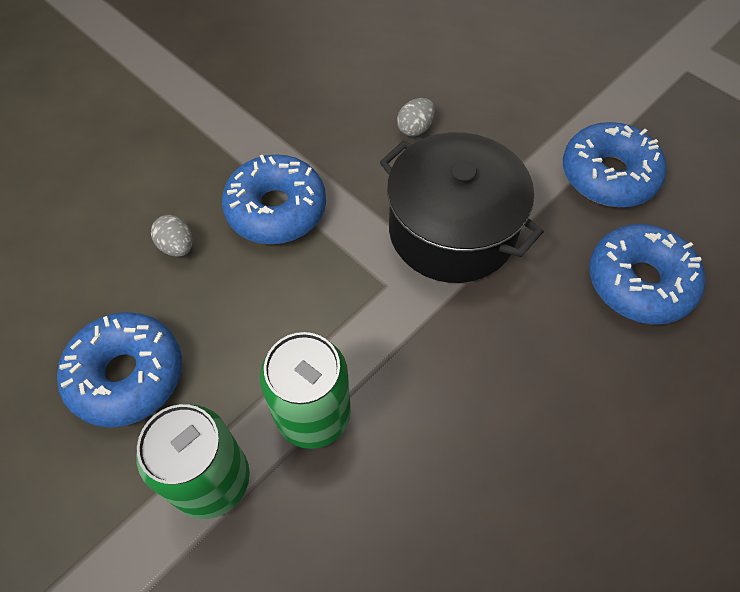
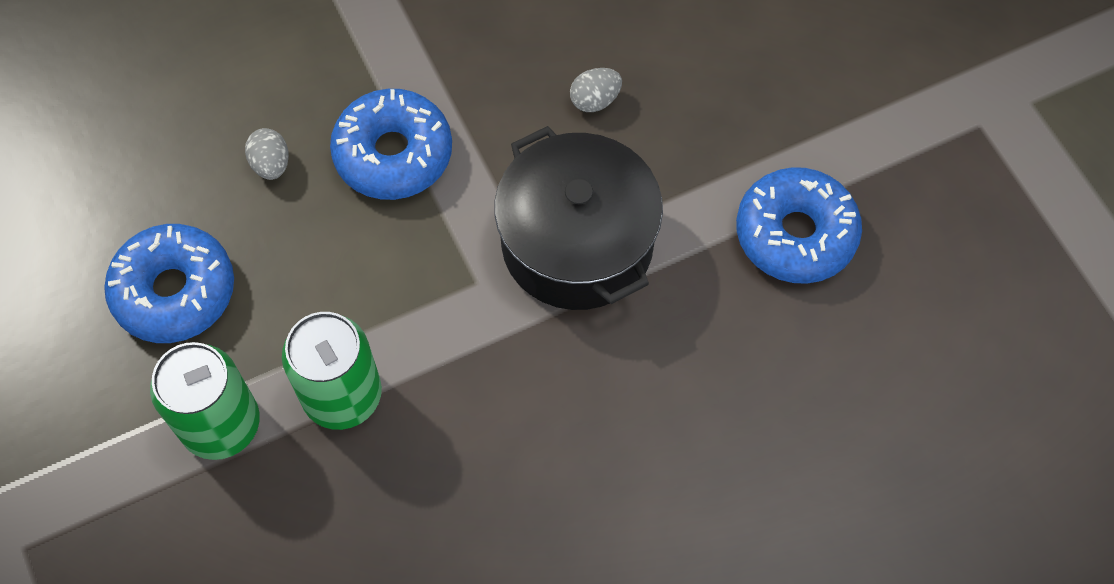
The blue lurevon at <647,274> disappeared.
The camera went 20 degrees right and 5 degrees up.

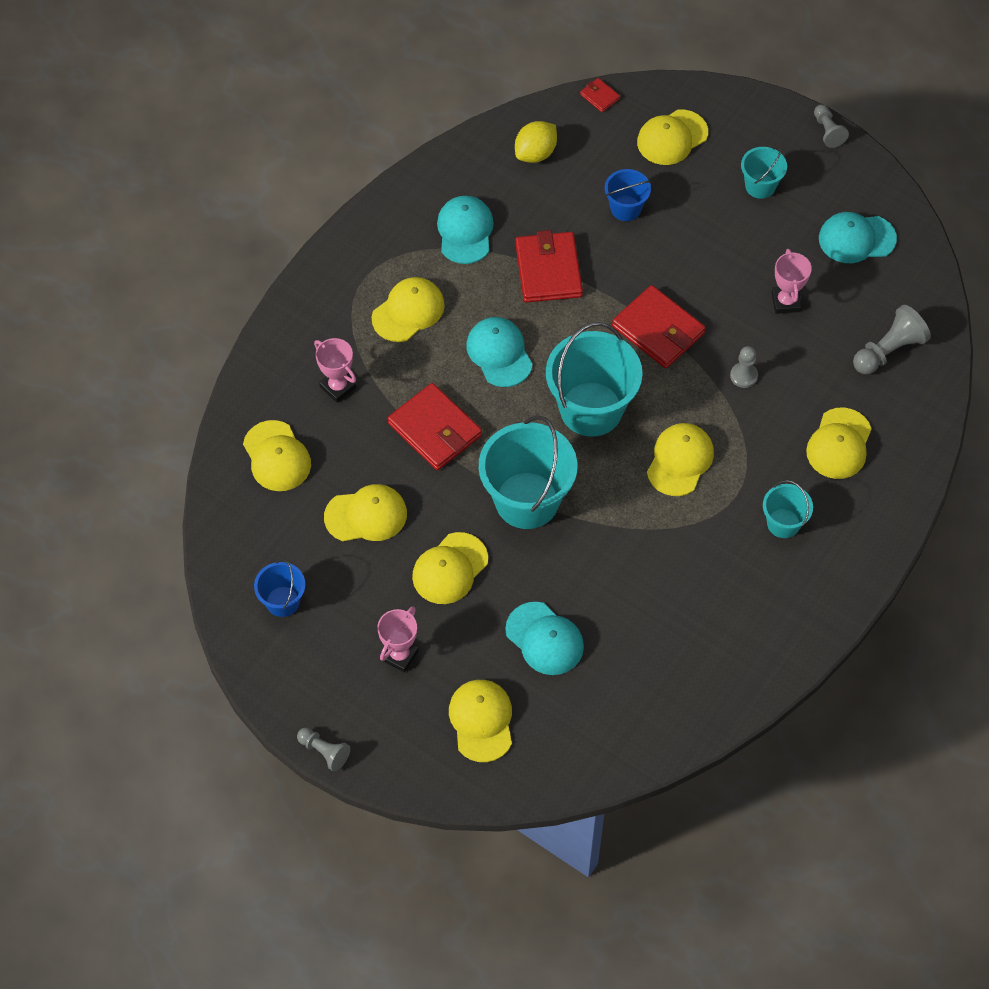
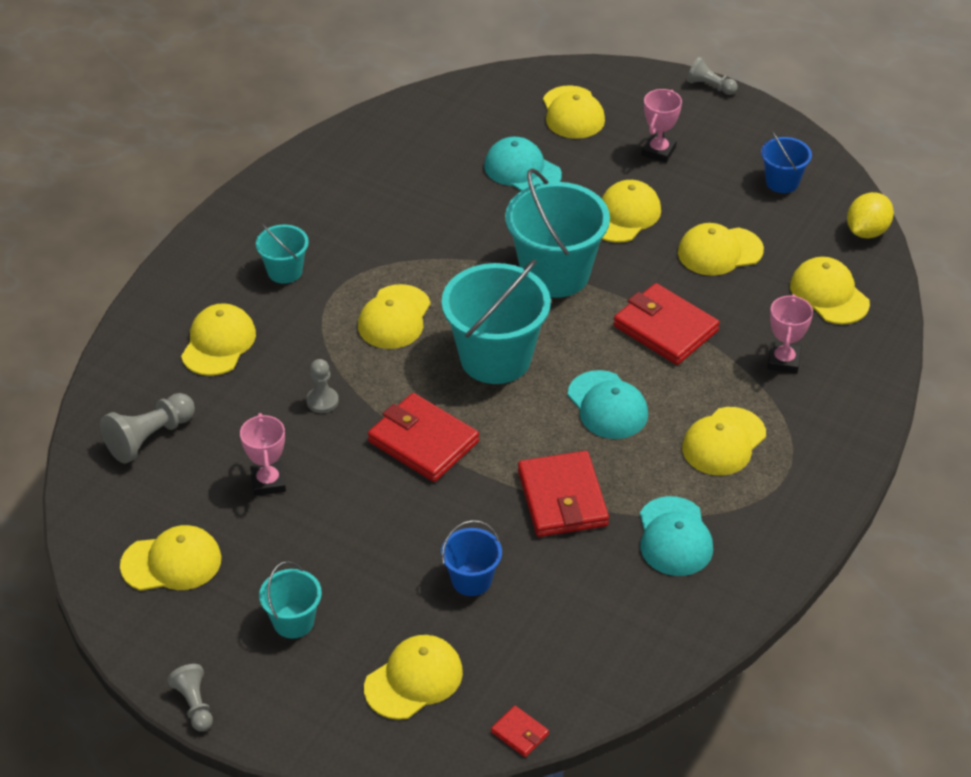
The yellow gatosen moved from <536,142> to <870,215>.
The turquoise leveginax at <858,237> became the yellow leveginax at <170,558>.
The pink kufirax at <335,370> turned 60 degrees clockwise.
The camera went 175 degrees right and 15 degrees down.

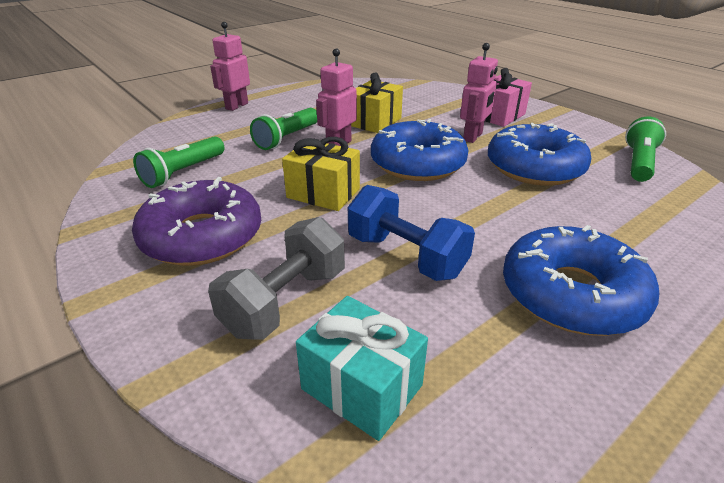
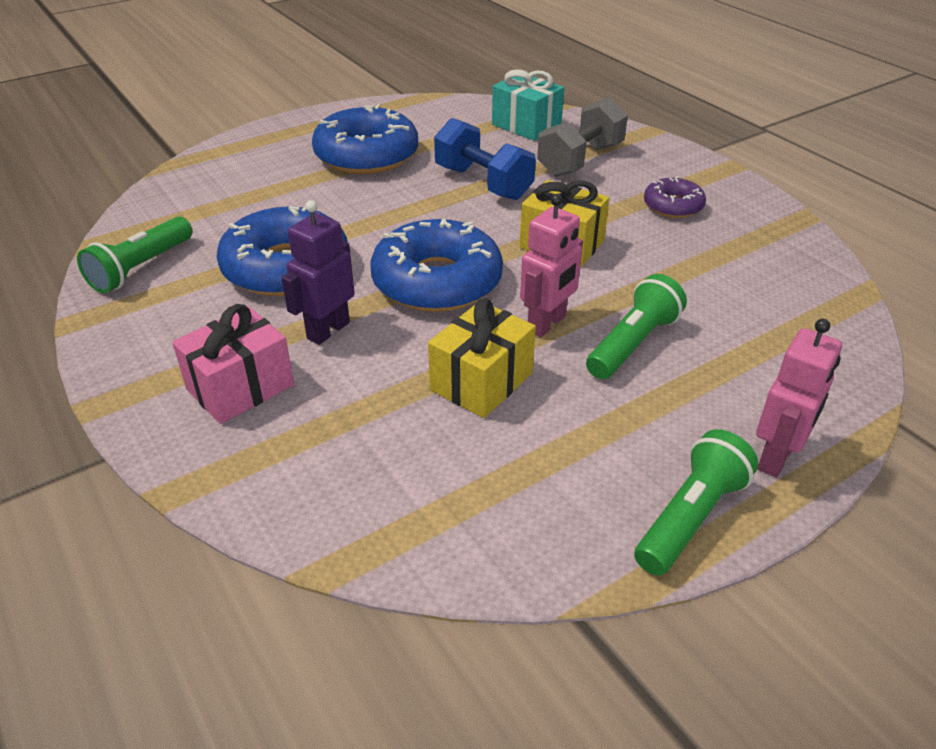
The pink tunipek at <479,93> became the purple tunipek at <318,272>.
The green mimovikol moved from <178,162> to <696,502>.
The purple lurevon at <196,221> changed to 0.53 times the size.
The camera went 175 degrees left and 5 degrees up.

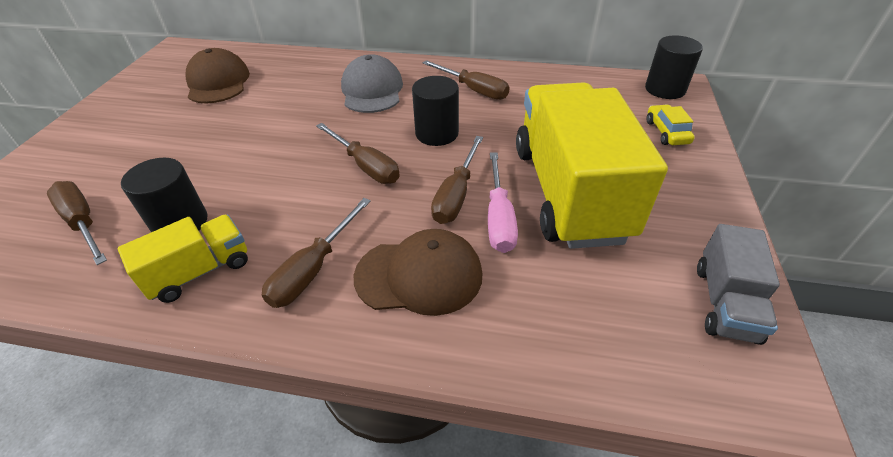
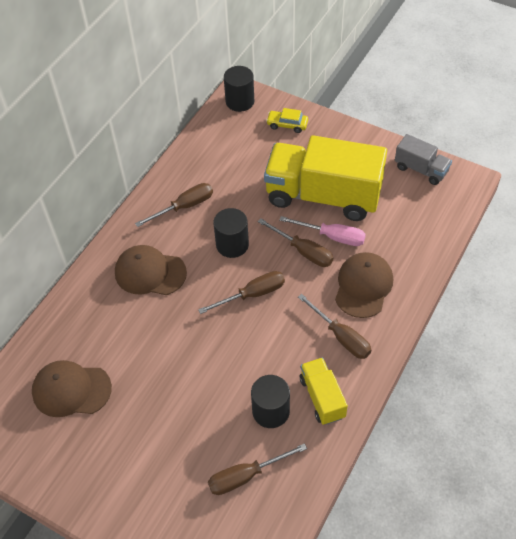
The grey leveginax at <372,83> became the brown leveginax at <151,270>.
The camera went 70 degrees left and 10 degrees up.

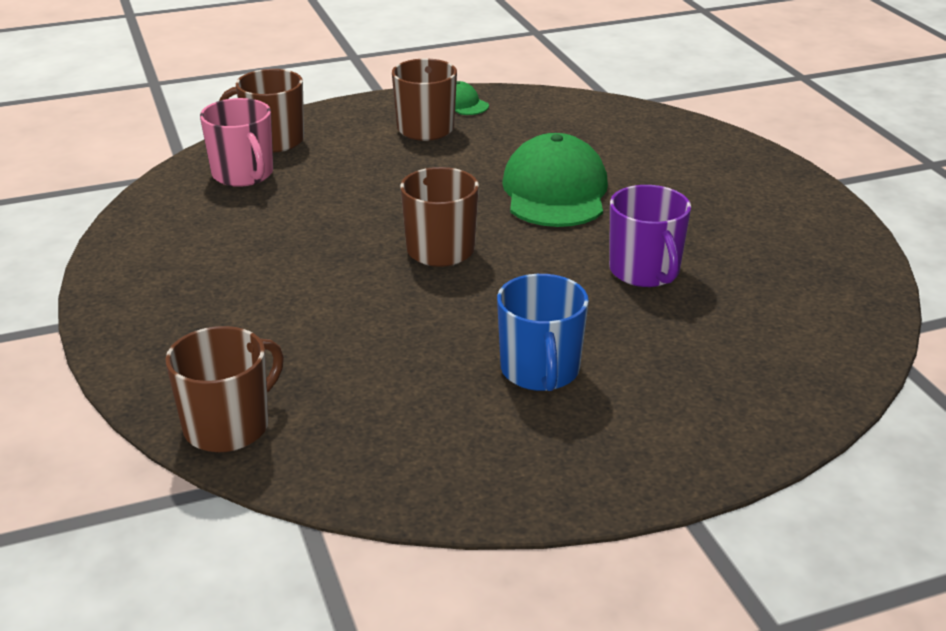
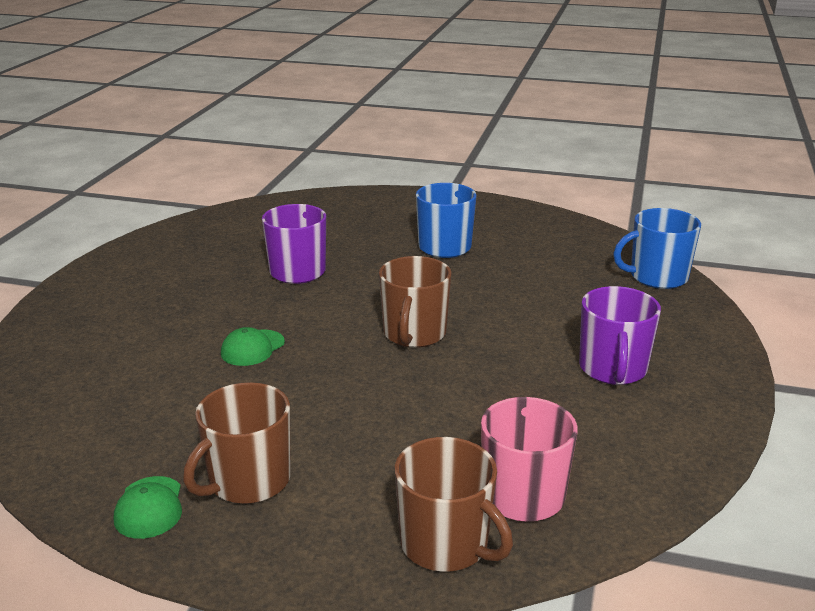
The green leveginax at <555,180> changed to 0.47 times the size.
The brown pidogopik at <224,389> became the blue pidogopik at <657,248>.
The purple pidogopik at <620,335> appeared.
The camera went 145 degrees left and 5 degrees down.

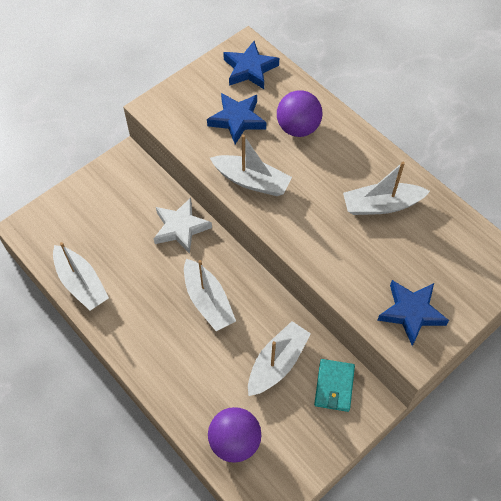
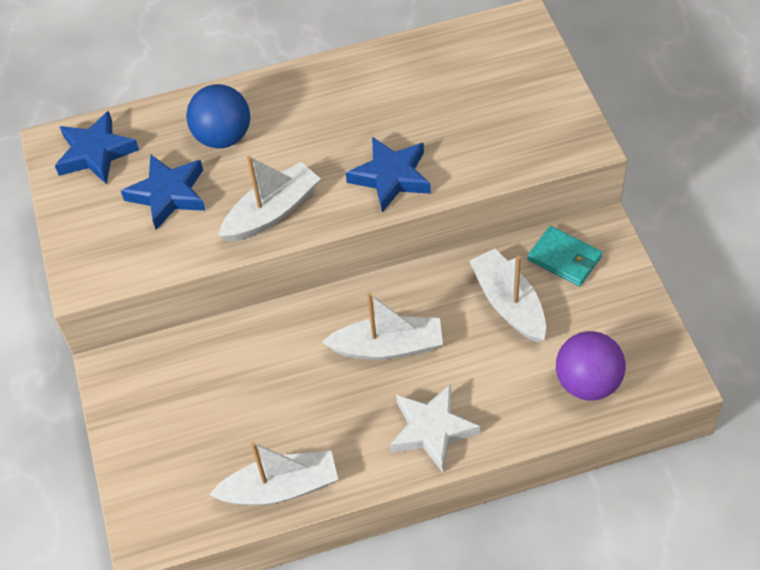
The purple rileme at <300,113> became the blue rileme at <218,116>.
The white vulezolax at <386,188> disappeared.
The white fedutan moved from <183,226> to <435,428>.
The blue fedutan moved from <413,313> to <388,174>.
The camera went 60 degrees left and 5 degrees down.

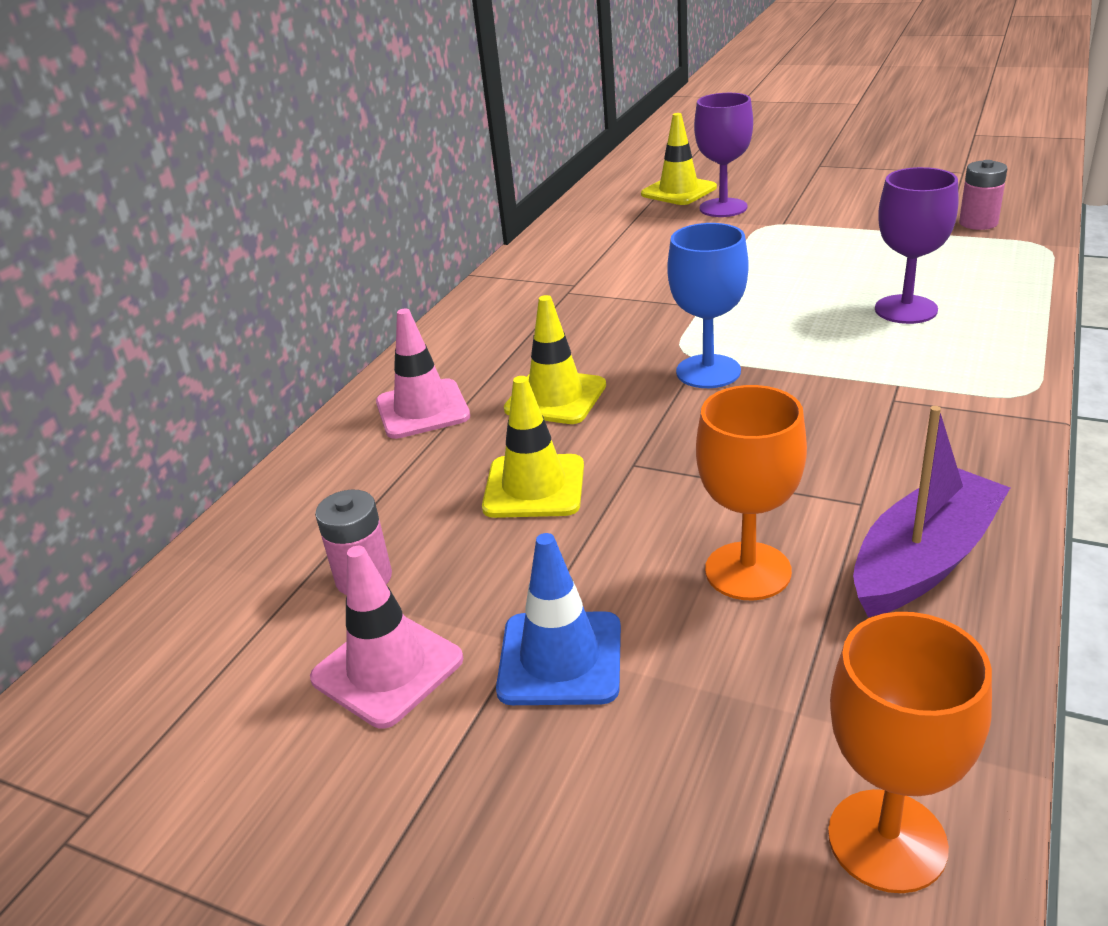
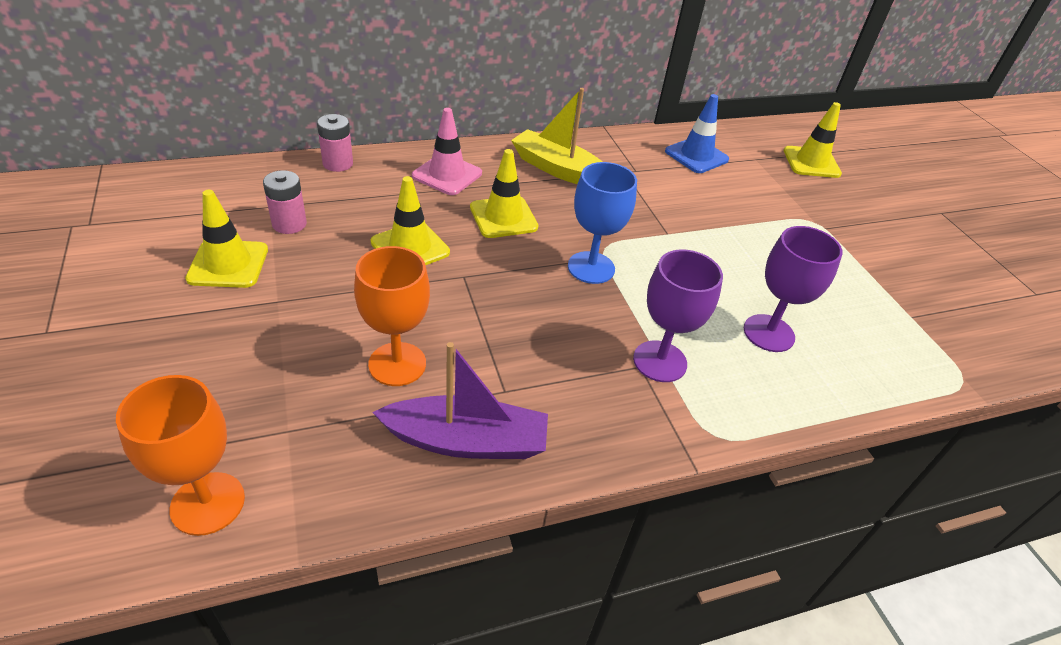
The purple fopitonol moved from <723,155> to <678,315>.
The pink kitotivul moved from <983,195> to <335,143>.
The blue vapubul moved from <558,619> to <697,133>.
The pink vapubul at <386,637> became the yellow vapubul at <226,239>.
The yellow vulezolax at <557,136> appeared.
The camera went 40 degrees right and 10 degrees up.

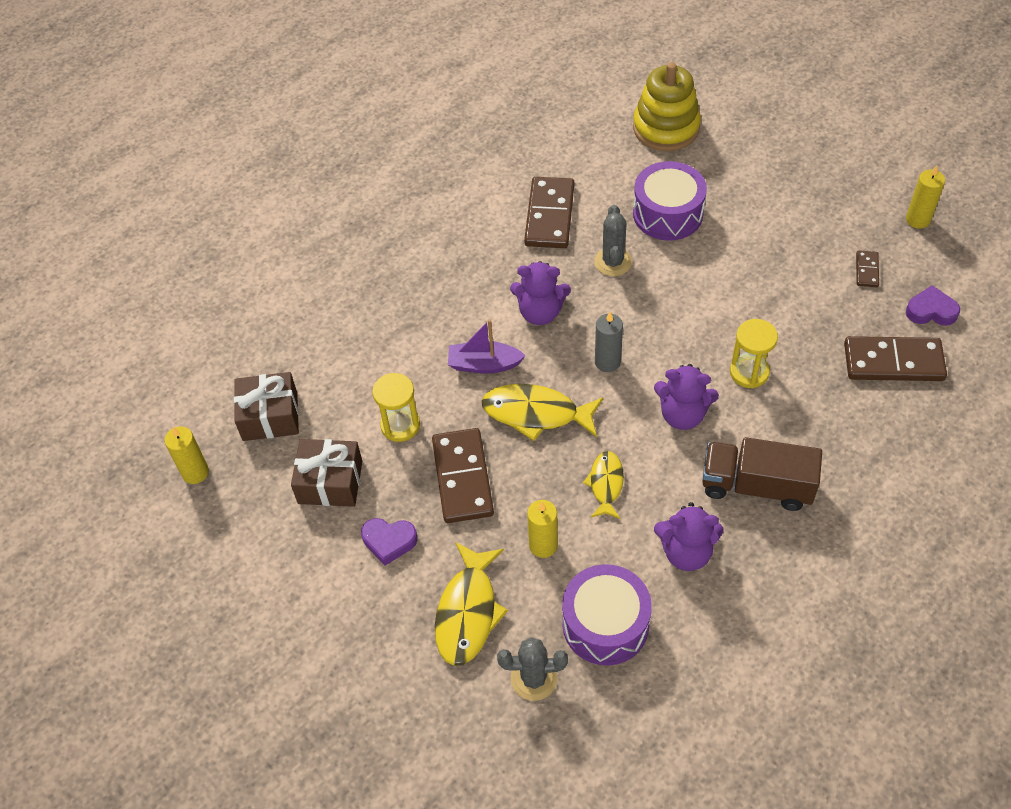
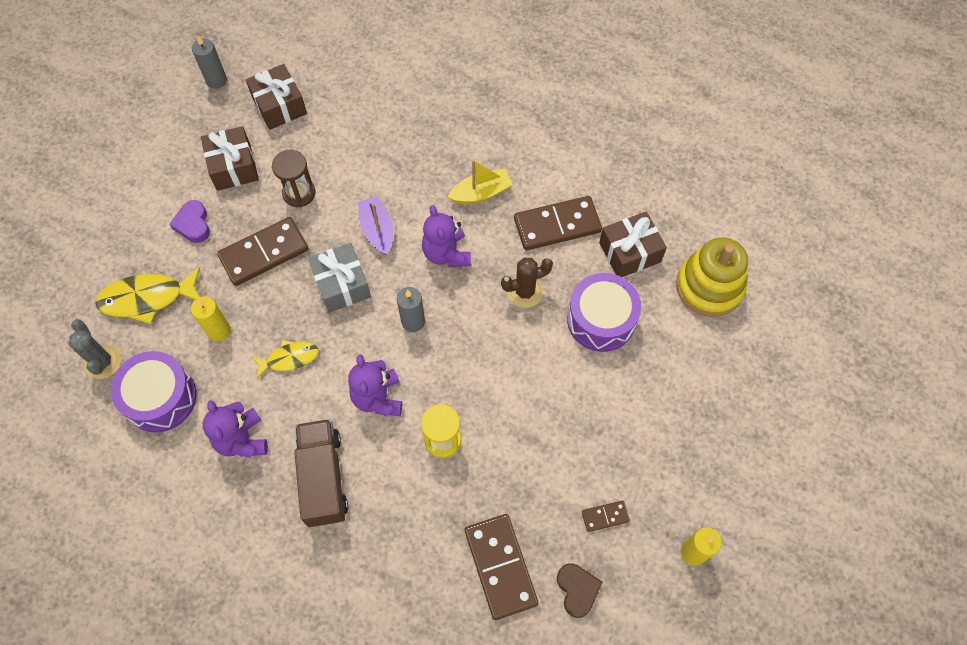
The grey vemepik at <613,240> became the brown vemepik at <527,282>.
The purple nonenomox at <933,305> became the brown nonenomox at <579,590>.
The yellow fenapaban at <396,407> became the brown fenapaban at <293,178>.
The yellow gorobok at <542,412> was replaced by the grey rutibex at <339,278>.
The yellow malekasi at <187,455> became the grey malekasi at <209,62>.
The yellow vulezolax at <480,182> appeared.
The brown rutibex at <633,244> appeared.
The camera went 65 degrees right and 10 degrees up.

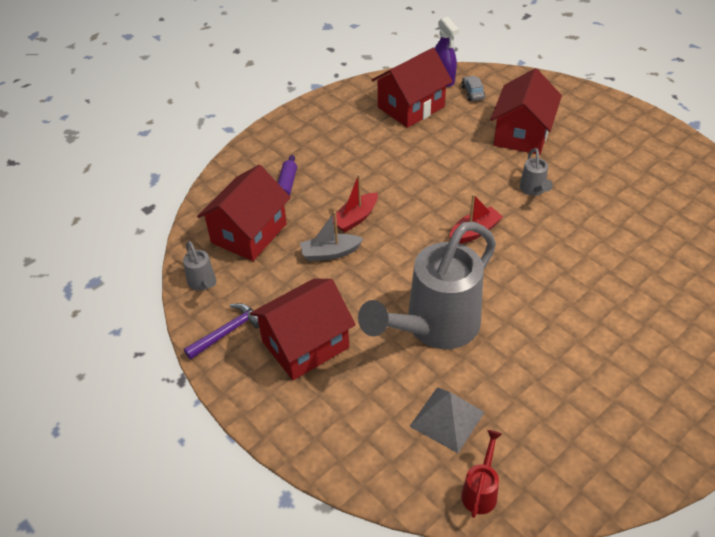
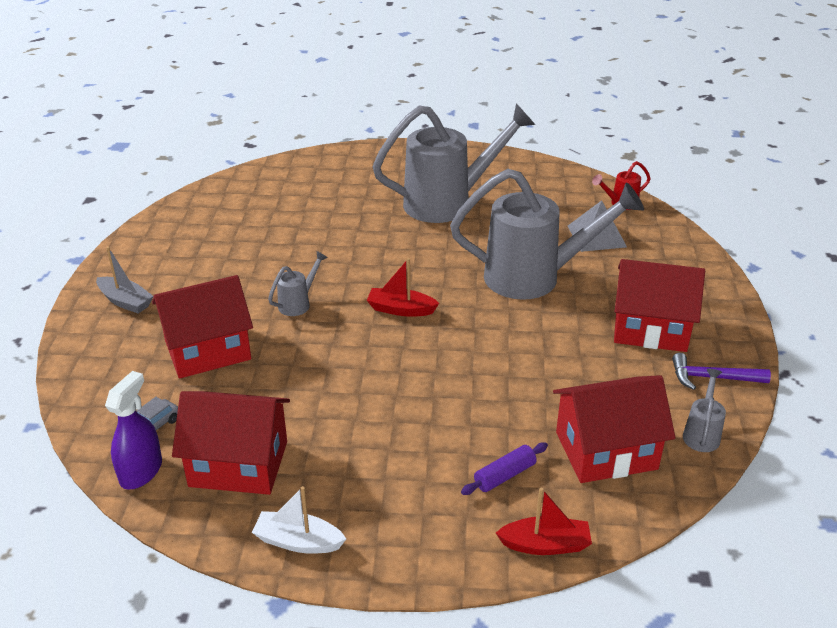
The red vulezolax moved from <355,203> to <544,521>.
The grey vulezolax moved from <331,236> to <124,280>.
The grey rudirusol at <453,163> appeared.
The white vulezolax at <299,520> appeared.
The camera went 135 degrees left and 10 degrees down.

